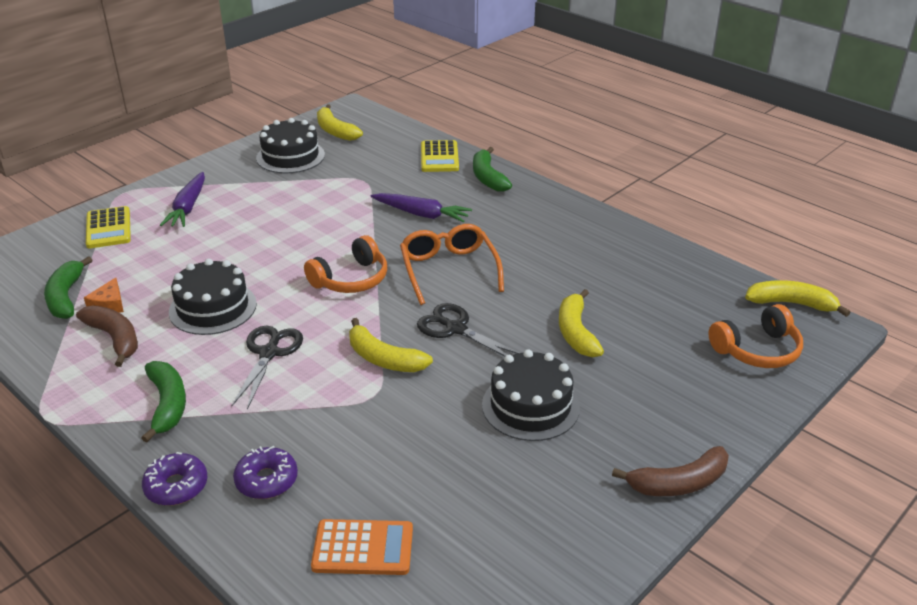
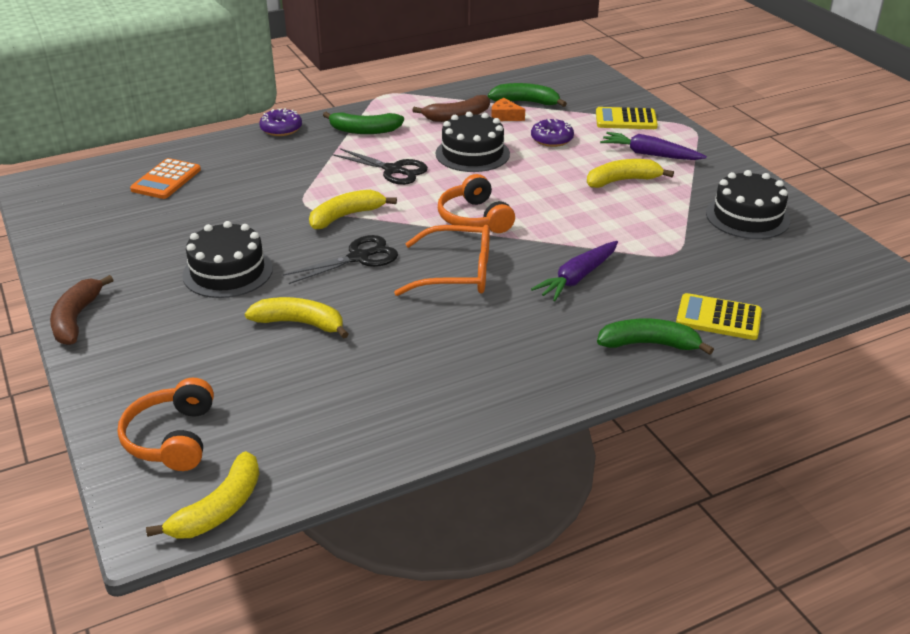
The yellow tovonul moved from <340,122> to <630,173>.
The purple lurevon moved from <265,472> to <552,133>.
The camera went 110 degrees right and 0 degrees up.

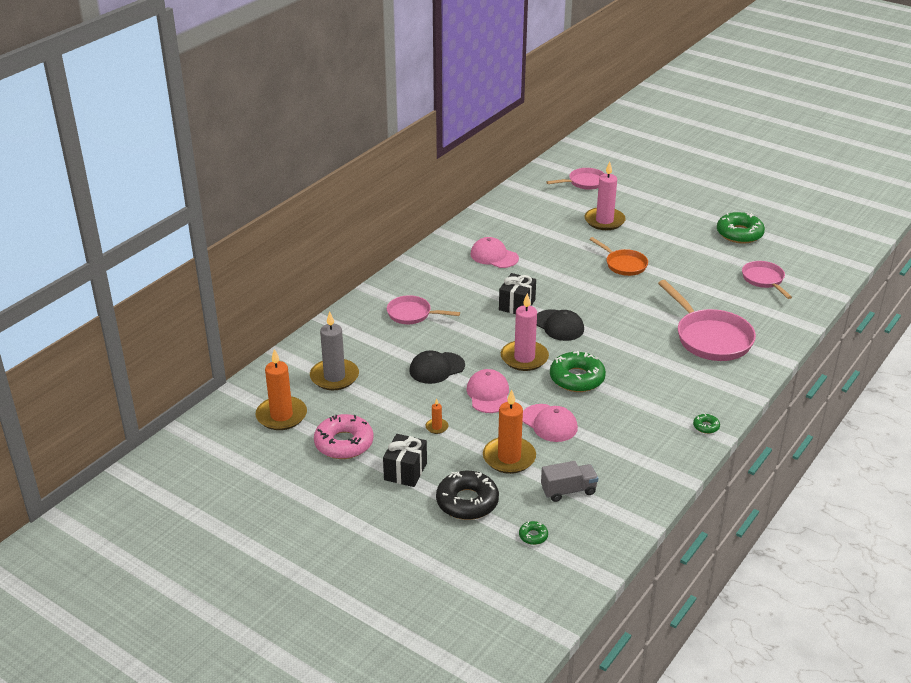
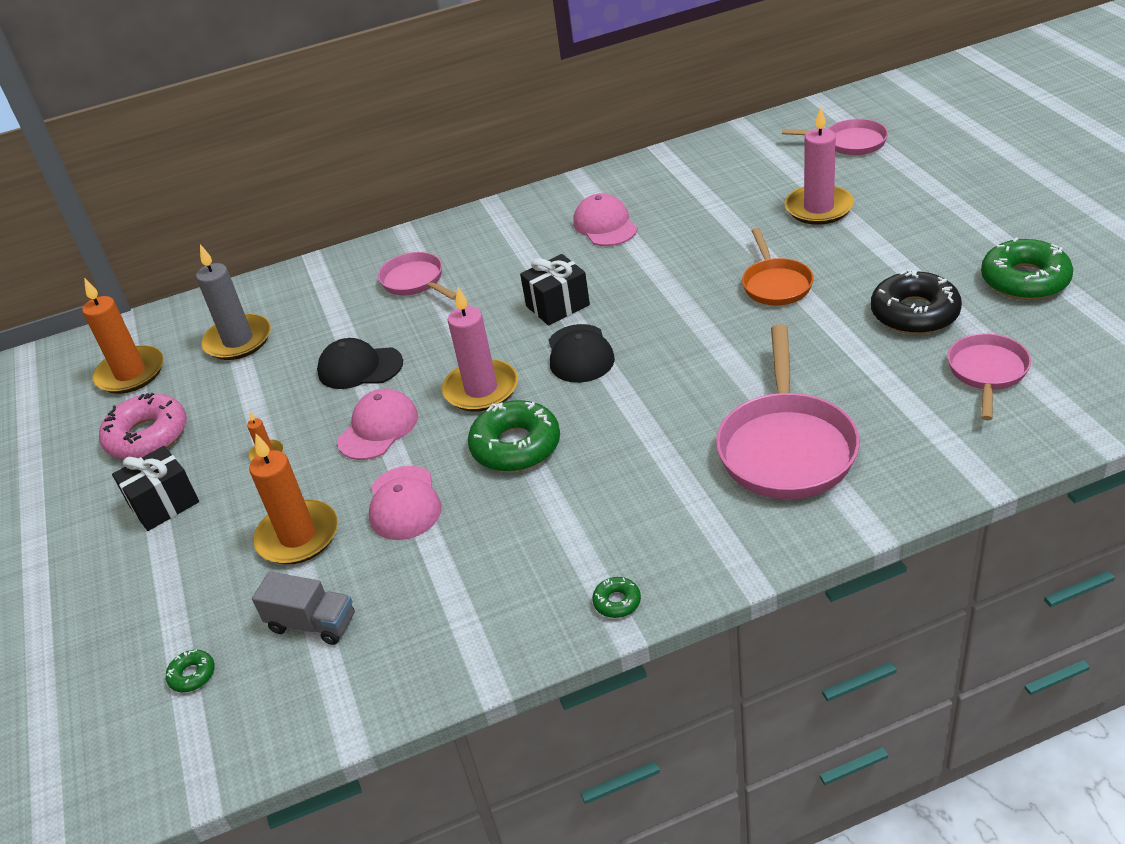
The black lurevon moved from <467,495> to <916,301>.
The camera went 40 degrees right and 5 degrees up.

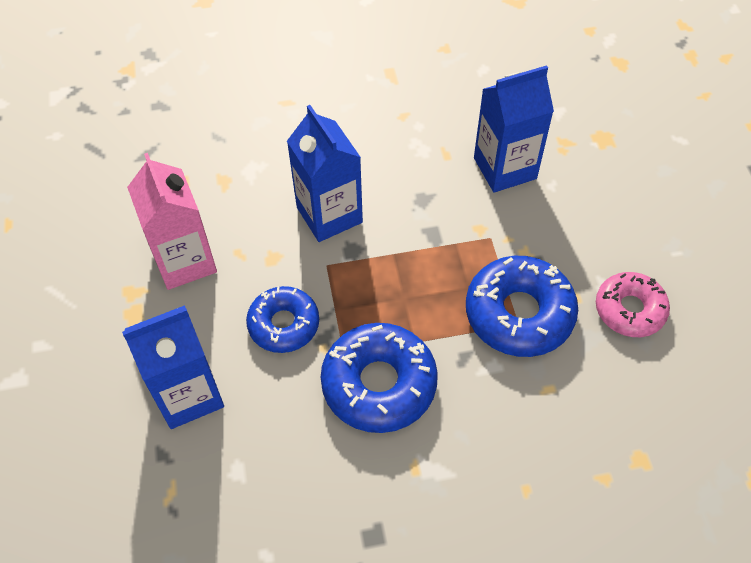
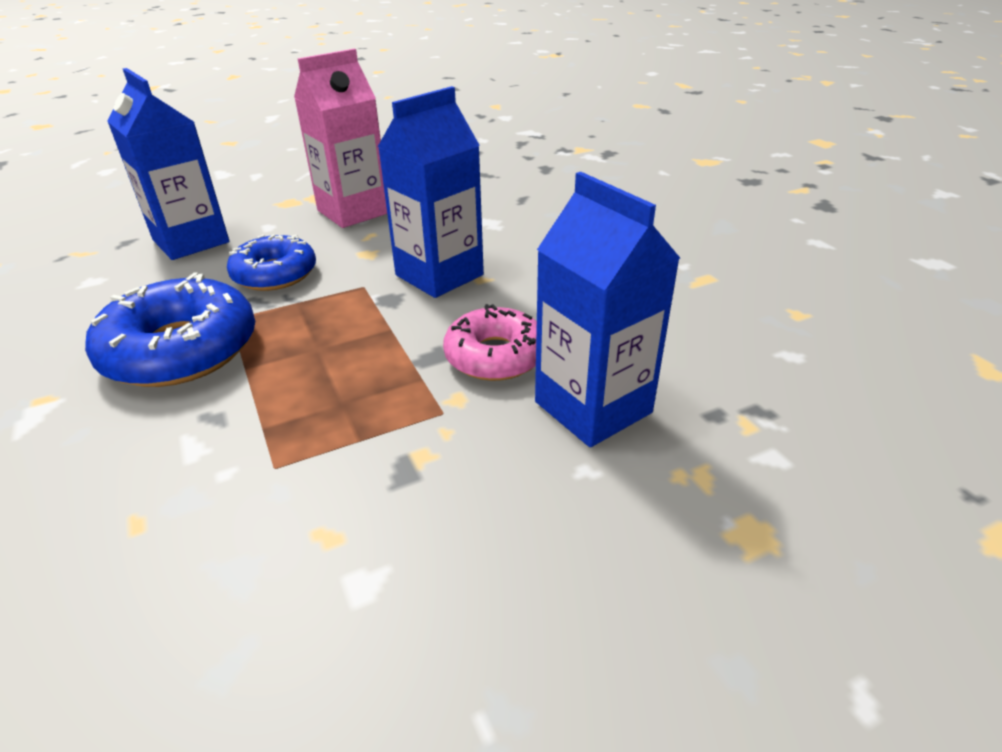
The blue lurevon at <522,306> disappeared.
The pink lurevon moved from <633,304> to <490,342>.
The camera went 75 degrees right and 20 degrees down.

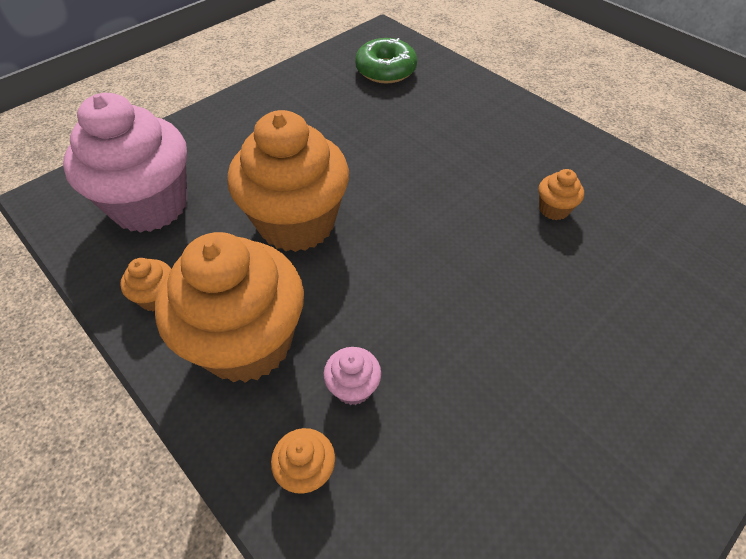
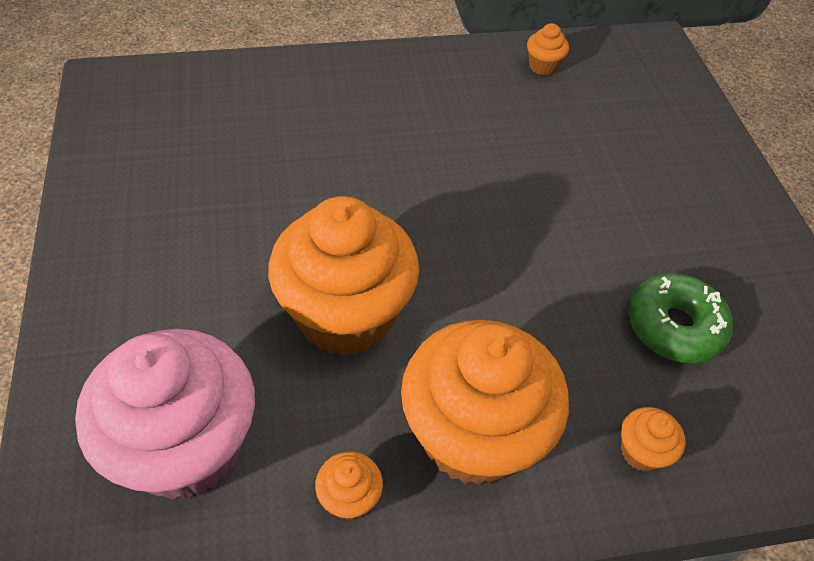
The green lurevon moved from <386,60> to <680,318>.
The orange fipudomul moved from <561,194> to <548,49>.
The pink fipudomul at <352,376> disappeared.
The camera went 60 degrees left and 0 degrees up.

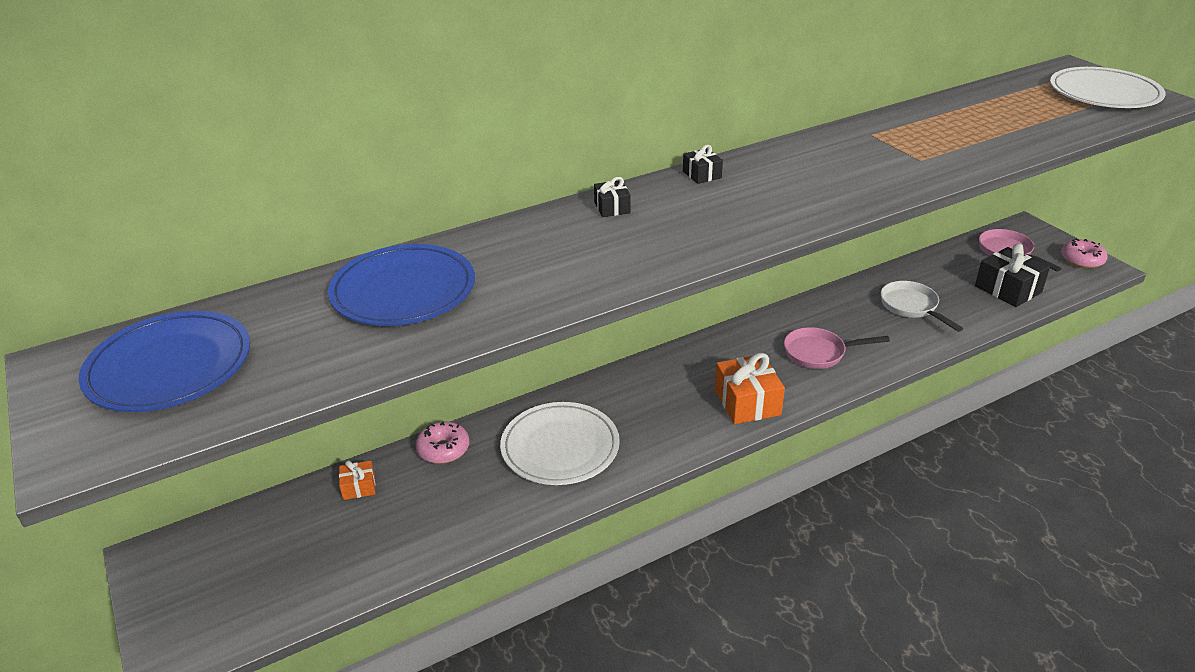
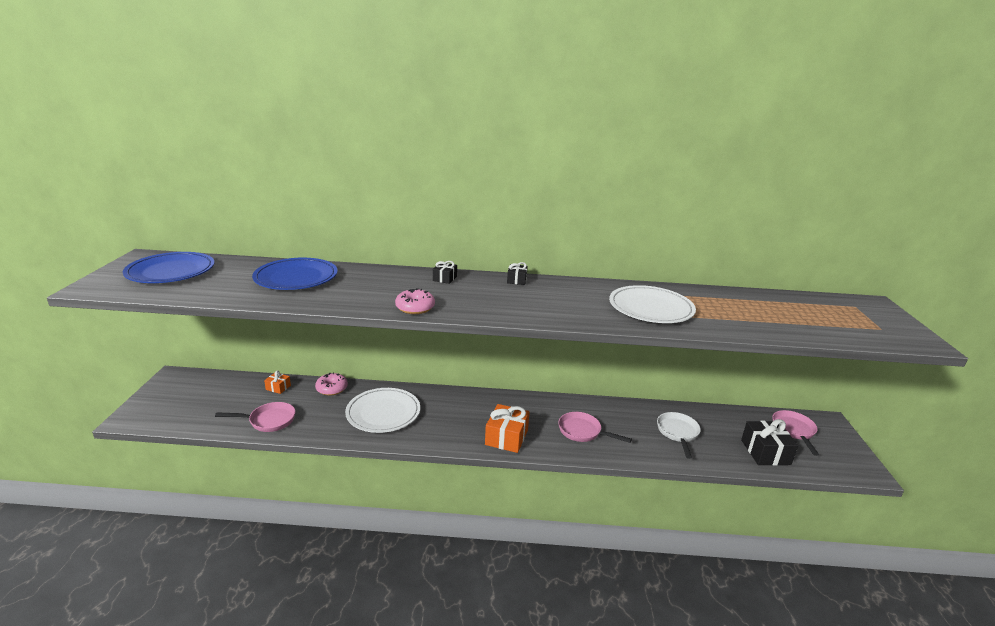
The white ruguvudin moved from <1108,87> to <652,304>.
The pink lurevon moved from <1084,253> to <415,301>.
The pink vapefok at <255,417> appeared.
The camera went 30 degrees right and 10 degrees down.

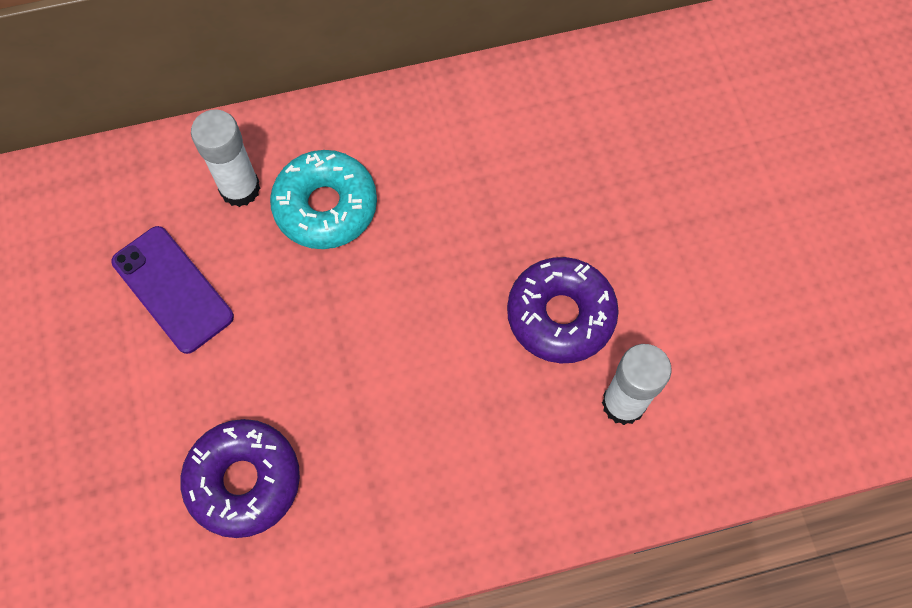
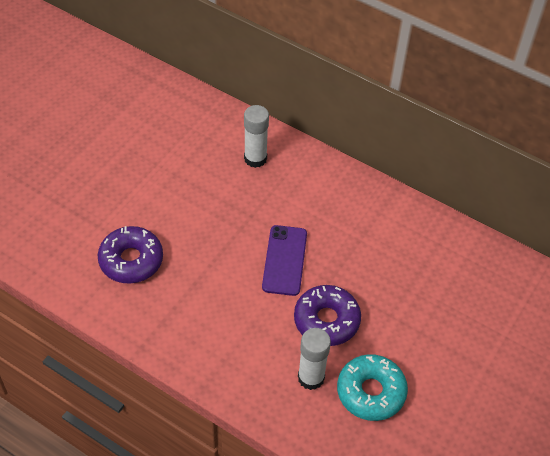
The turquoise lurevon moved from <323,199> to <372,387>.
The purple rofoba moved from <172,290> to <284,260>.
The camera went 45 degrees right and 15 degrees down.

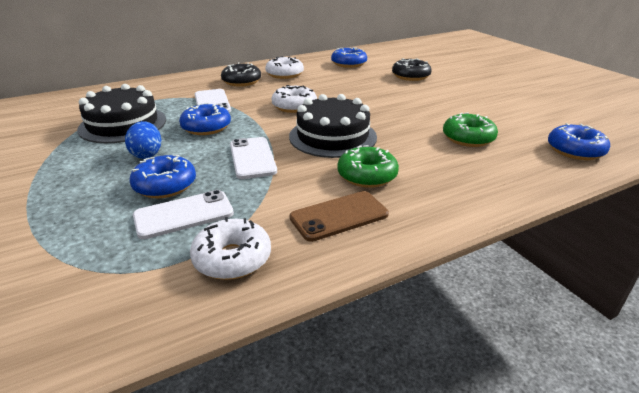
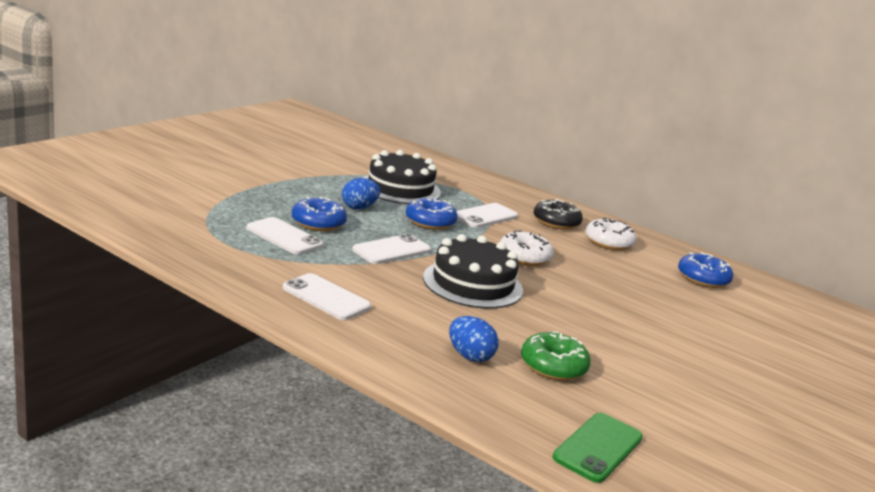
The black lurevon at <412,69> disappeared.
The blue lurevon at <579,141> was replaced by the green rofoba at <597,448>.
The green lurevon at <368,166> disappeared.
The brown rofoba at <339,216> became the white rofoba at <327,296>.
The white lurevon at <230,248> disappeared.
The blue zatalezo at <474,339> appeared.
The camera went 60 degrees right and 10 degrees down.

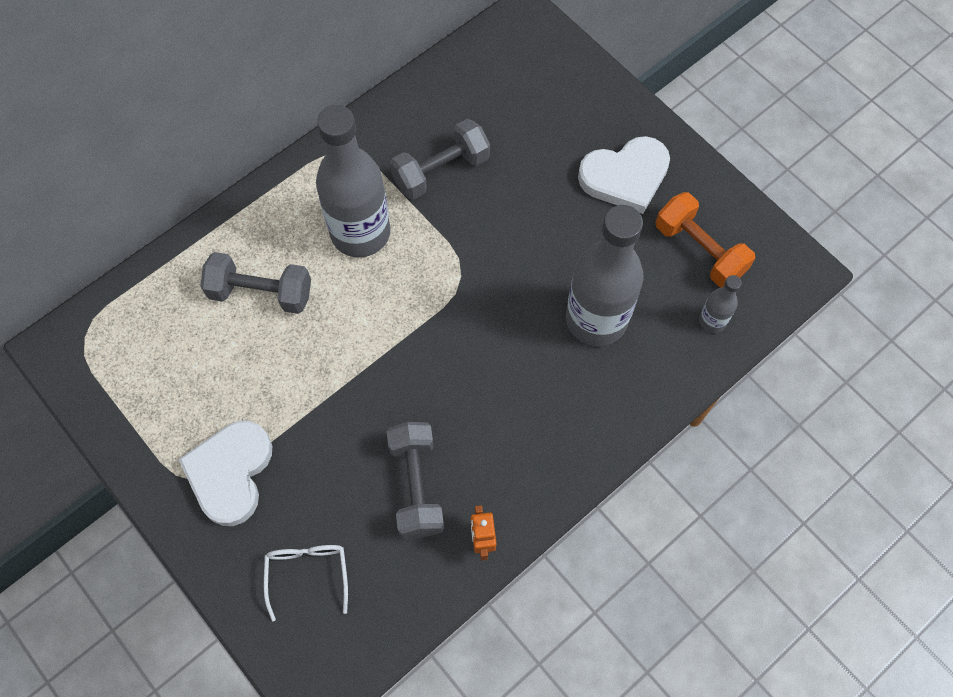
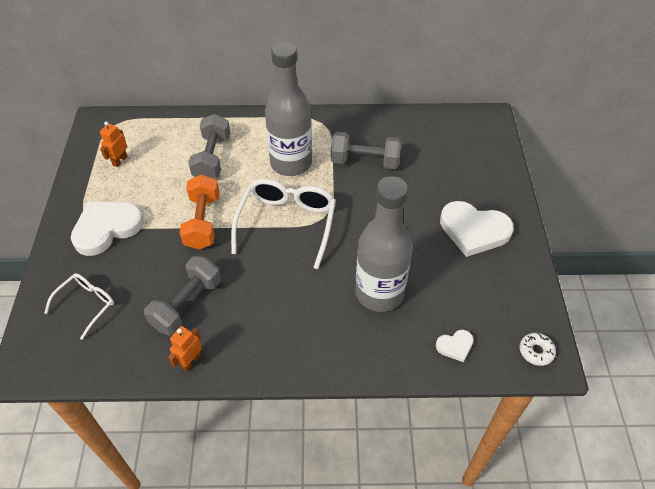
The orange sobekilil moved from <705,240> to <199,212>.
The grey sobekilil at <255,283> turned 45 degrees clockwise.
The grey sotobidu at <720,304> was replaced by the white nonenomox at <455,346>.
The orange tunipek at <113,144> appeared.
The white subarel at <283,224> appeared.
The white lurevon at <538,349> appeared.
The camera went 40 degrees right and 15 degrees down.

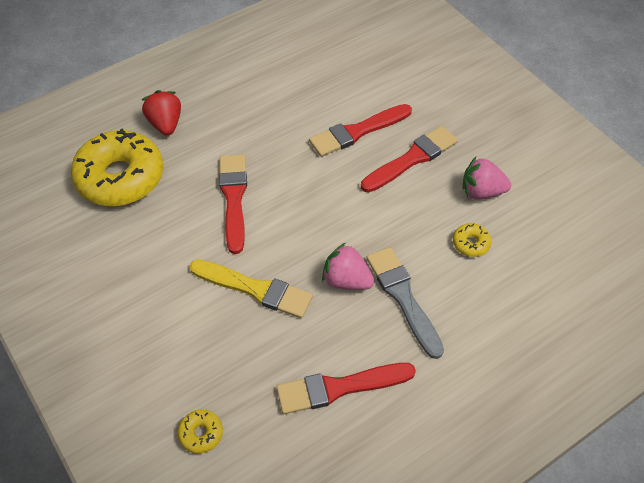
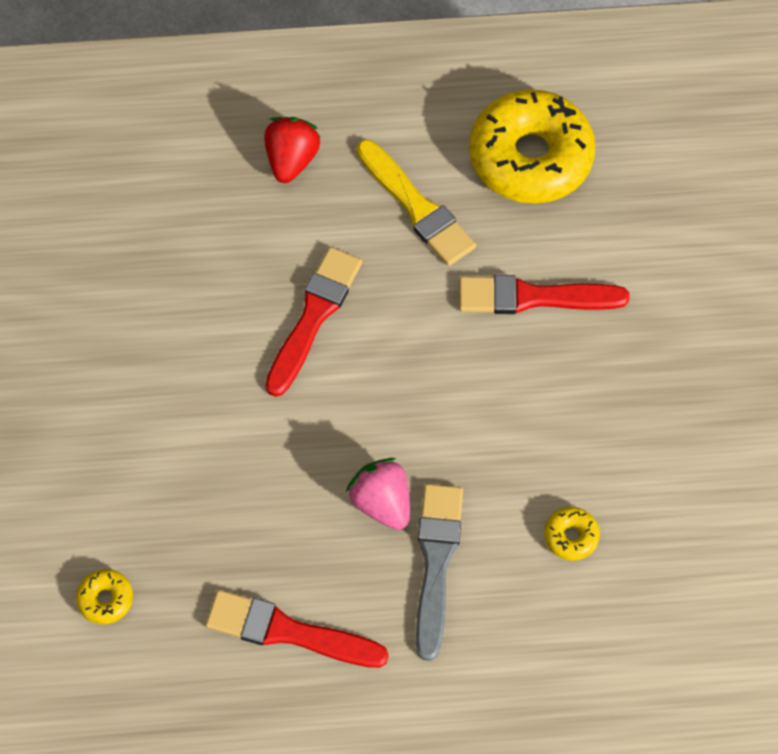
The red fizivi at <409,159> disappeared.
The yellow lurevon moved from <117,167> to <532,146>.
The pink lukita at <486,178> disappeared.
The yellow fizivi moved from <251,289> to <416,203>.
The camera went 30 degrees right and 10 degrees up.

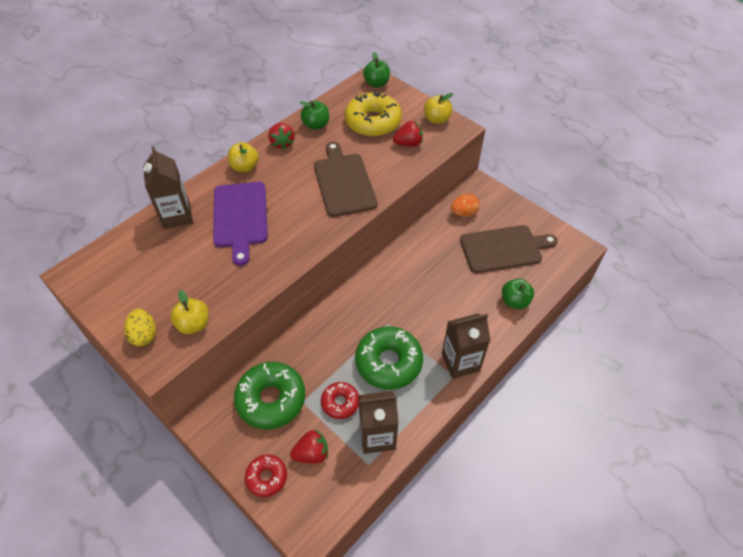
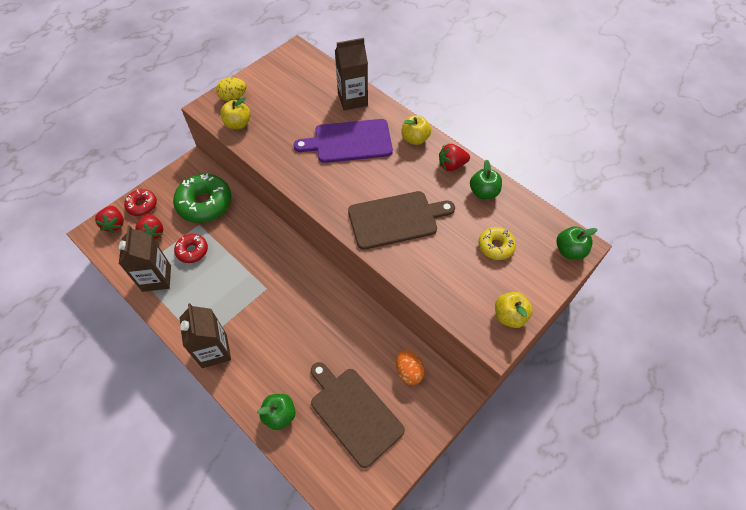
The yellow lurevon at <373,114> changed to 0.55 times the size.
The red lukita moved from <408,134> to <109,219>.
The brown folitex at <509,249> turned 150 degrees clockwise.
The green lurevon at <389,358> disappeared.
The camera went 90 degrees right and 5 degrees up.

